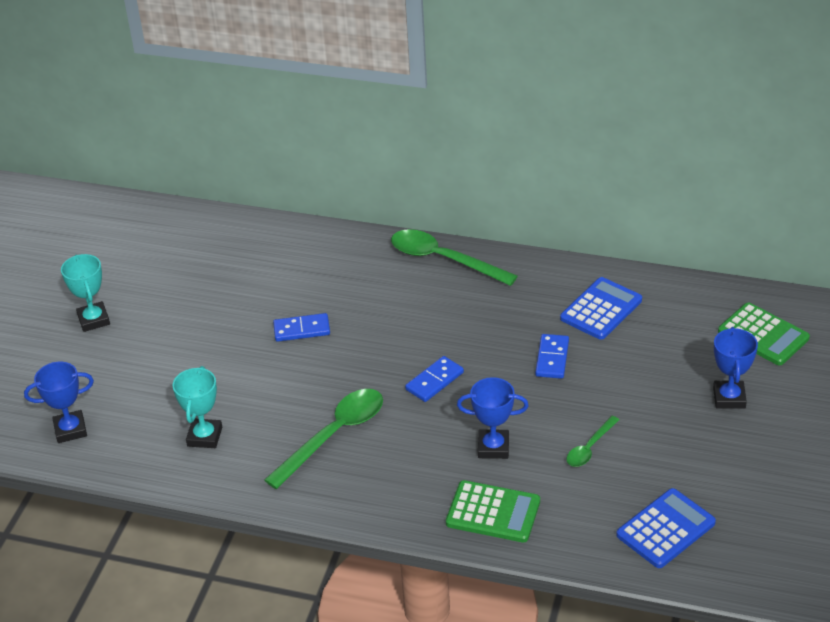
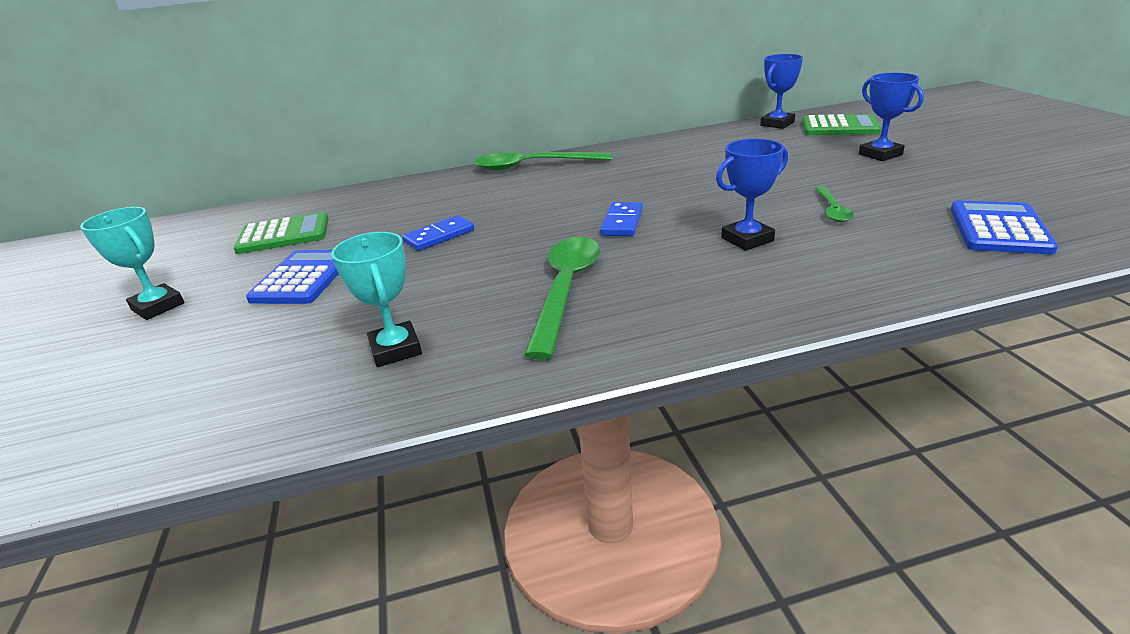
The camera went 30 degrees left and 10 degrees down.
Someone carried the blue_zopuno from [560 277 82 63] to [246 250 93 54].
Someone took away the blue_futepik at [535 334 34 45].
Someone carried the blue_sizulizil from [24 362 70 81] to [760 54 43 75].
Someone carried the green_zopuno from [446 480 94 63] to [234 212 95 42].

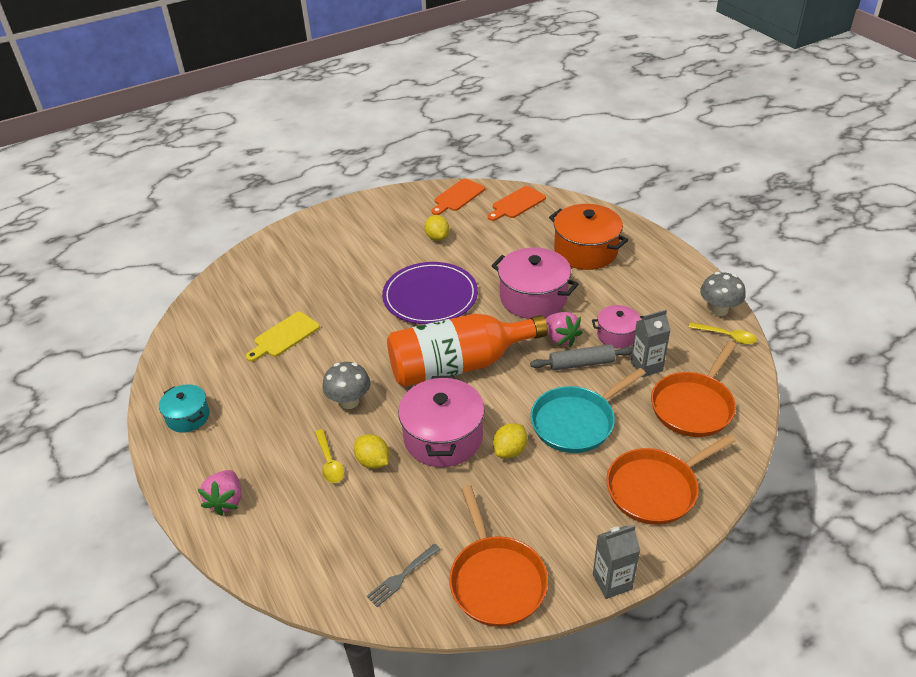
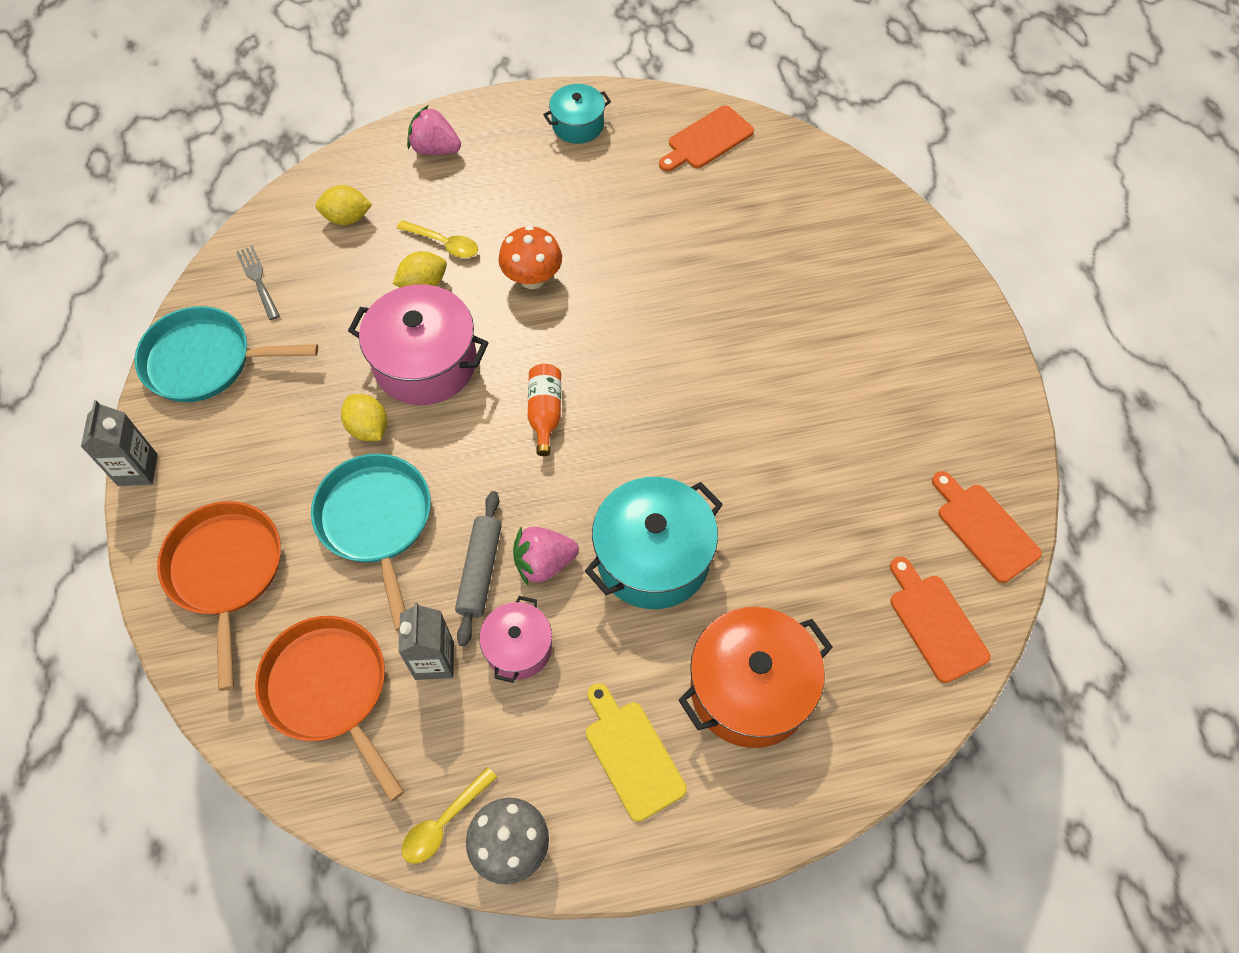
The camera went 105 degrees right and 20 degrees up.
Someone carried the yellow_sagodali from [425 215 24 26] to [316 185 56 40].
Someone repainted the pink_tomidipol at [491 247 87 72], which became the turquoise_tomidipol at [585 477 138 132].
Someone took away the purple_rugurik at [382 262 96 62].
Someone carried the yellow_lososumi from [246 312 74 50] to [586 683 101 139].
Someone scaled the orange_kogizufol at [387 314 161 73] by 0.41.
Someone repainted the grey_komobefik at [322 362 48 47], which became the orange_komobefik at [499 225 63 64].
Someone rotated the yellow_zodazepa at [315 429 29 54] by 150 degrees counterclockwise.
Someone repainted the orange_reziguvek at [449 485 99 142], which became the turquoise_reziguvek at [135 306 183 96].
Someone put down the orange_lososumi at [659 106 95 65].

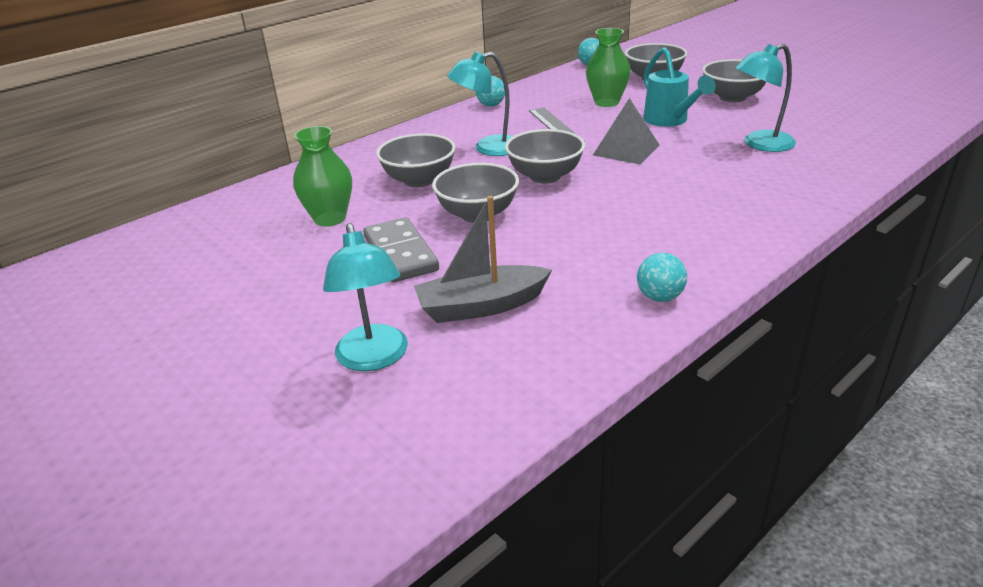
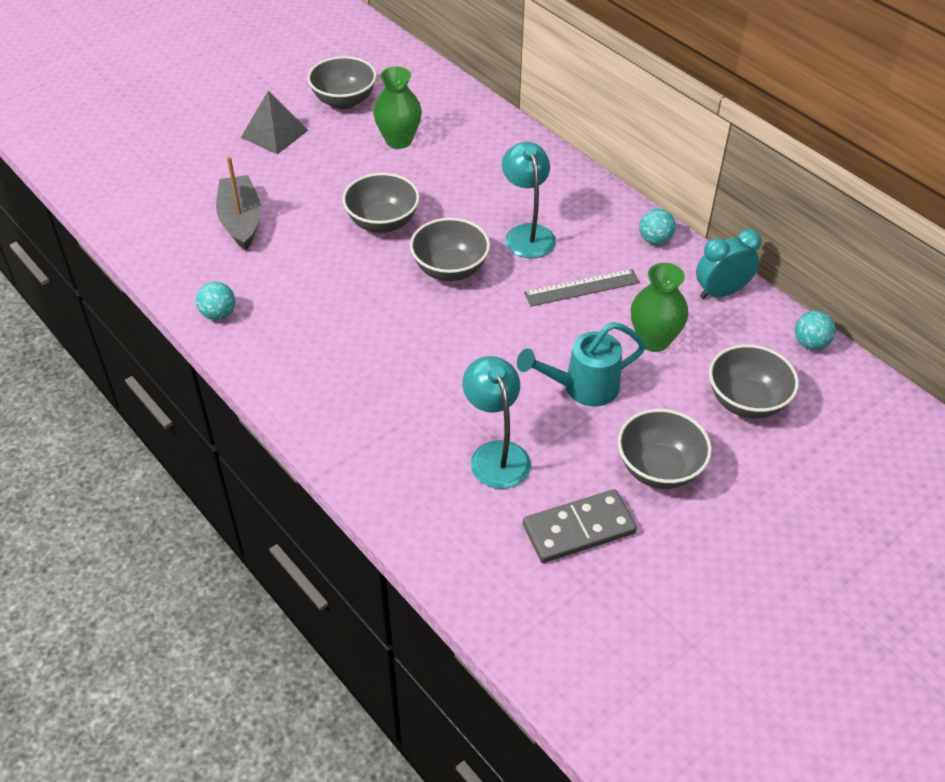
The camera went 90 degrees right and 15 degrees up.
Someone carried the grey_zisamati from [593 98 67 67] to [241 91 67 64].
Someone carried the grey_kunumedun from [376 133 80 54] to [307 56 70 53].
Someone carried the grey_futepik from [363 217 76 65] to [523 489 114 74].
Someone took away the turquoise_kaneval at [323 223 85 148].
Someone put down the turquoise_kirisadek at [696 229 65 70].

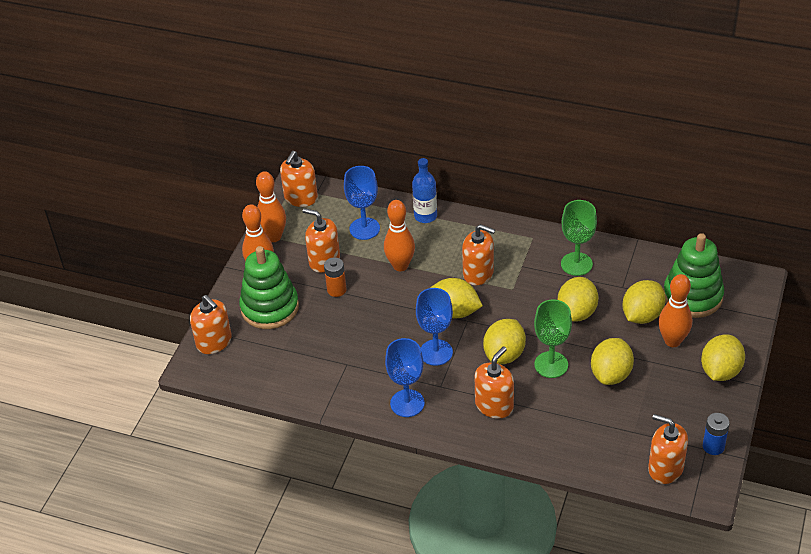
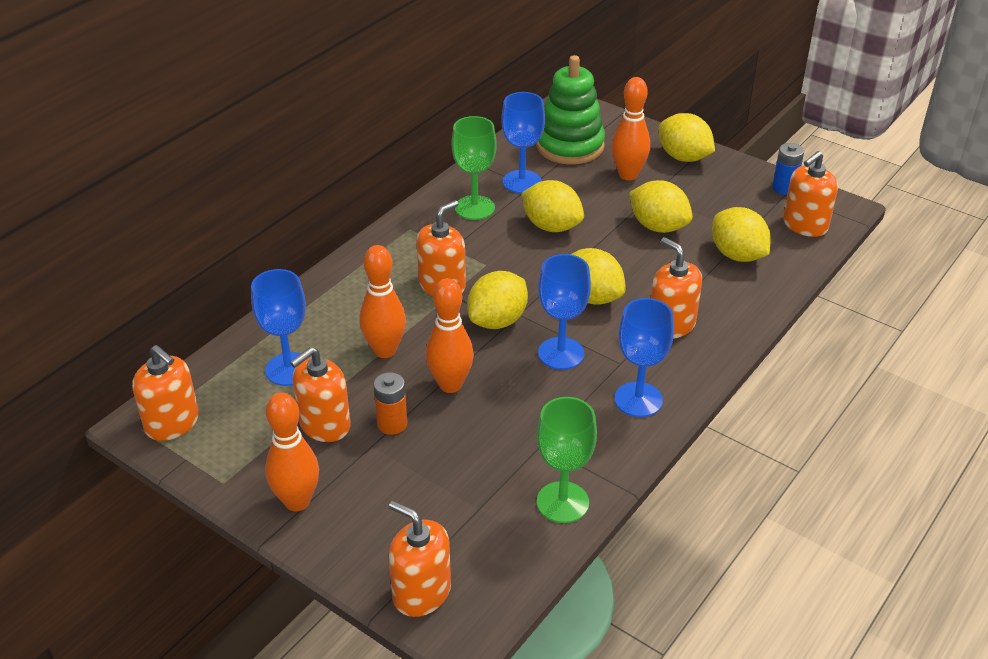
The camera went 75 degrees left and 5 degrees down.
Someone took away the blue_kogizufol at [412 158 25 65].
Someone carried the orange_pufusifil from [256 171 30 71] to [426 278 48 115].
Someone took away the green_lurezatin at [239 246 60 83].
Someone carried the yellow_sagodali from [622 280 44 44] to [712 207 59 55].
Someone rotated the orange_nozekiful at [190 295 42 59] by 120 degrees counterclockwise.
Someone carried the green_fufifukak from [534 300 38 78] to [537 397 60 126].
Someone put down the blue_fufifukak at [501 92 44 101].

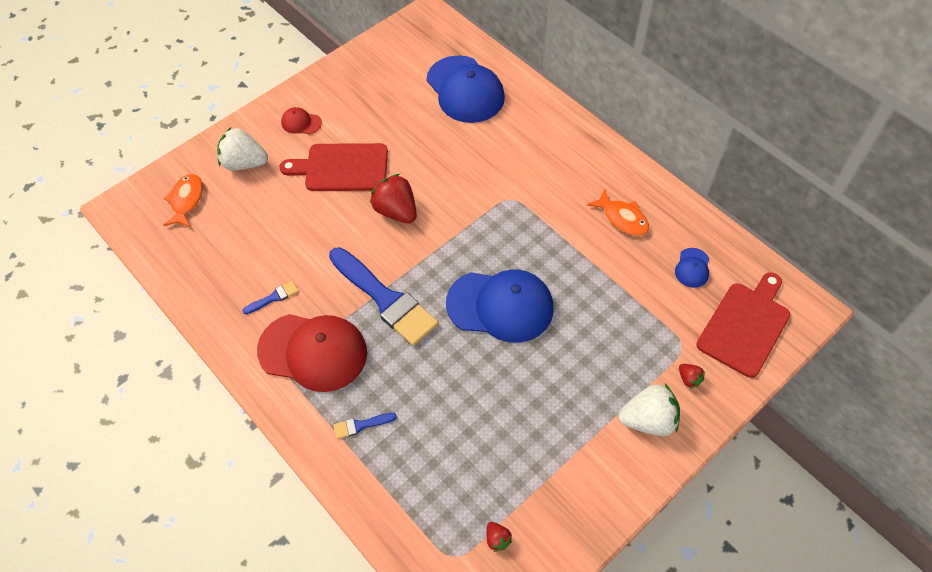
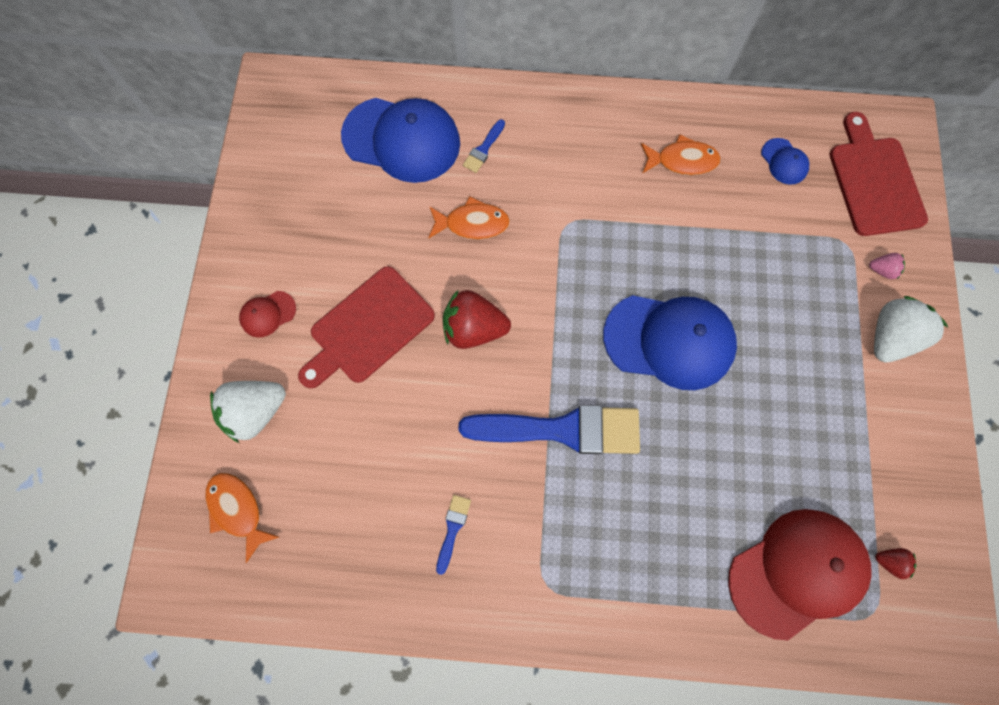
The camera went 45 degrees left and 15 degrees up.
Someone rotated the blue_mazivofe at [446 269 108 74] by 45 degrees clockwise.
Someone carried the red_mazivofe from [257 314 110 78] to [728 509 144 132].
Someone repainted the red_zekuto at [679 364 26 24], which became the pink_zekuto at [869 253 36 26].
Someone carried the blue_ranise from [333 413 64 26] to [463 119 42 54].
Someone put down the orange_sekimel at [428 196 82 43].

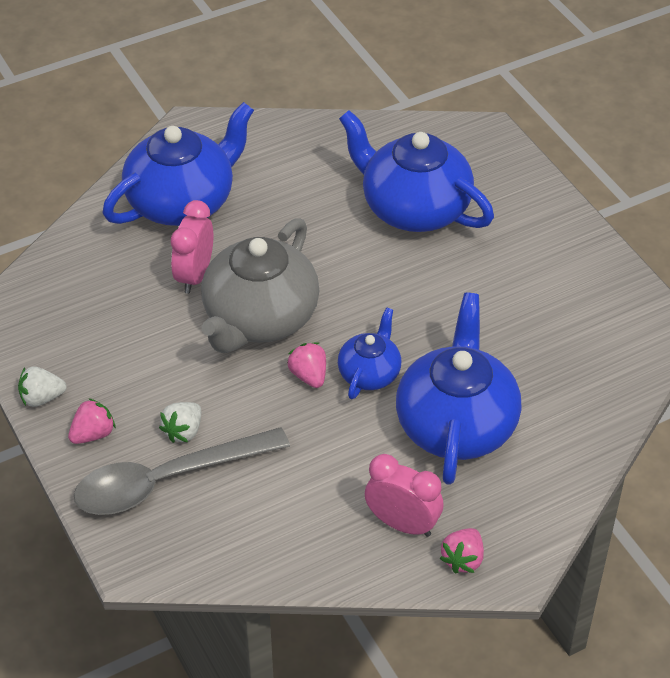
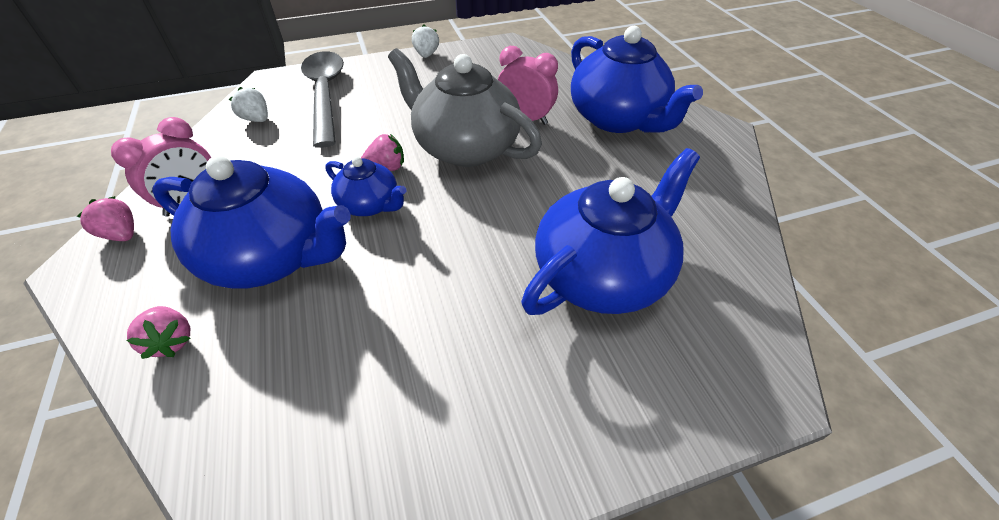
The camera went 100 degrees right and 0 degrees up.
Someone carried the pink_zekuto from [68 398 48 46] to [127 306 63 53].
Someone carried the white_zekuto from [159 402 42 41] to [229 87 39 35].

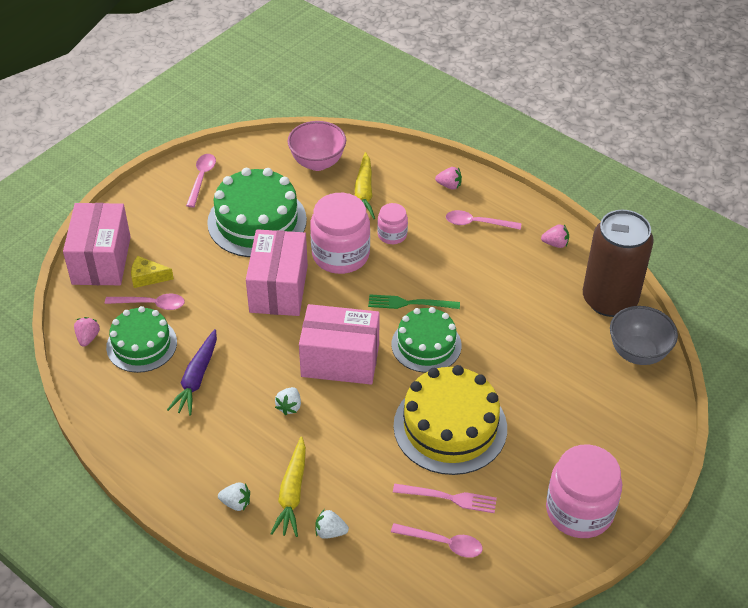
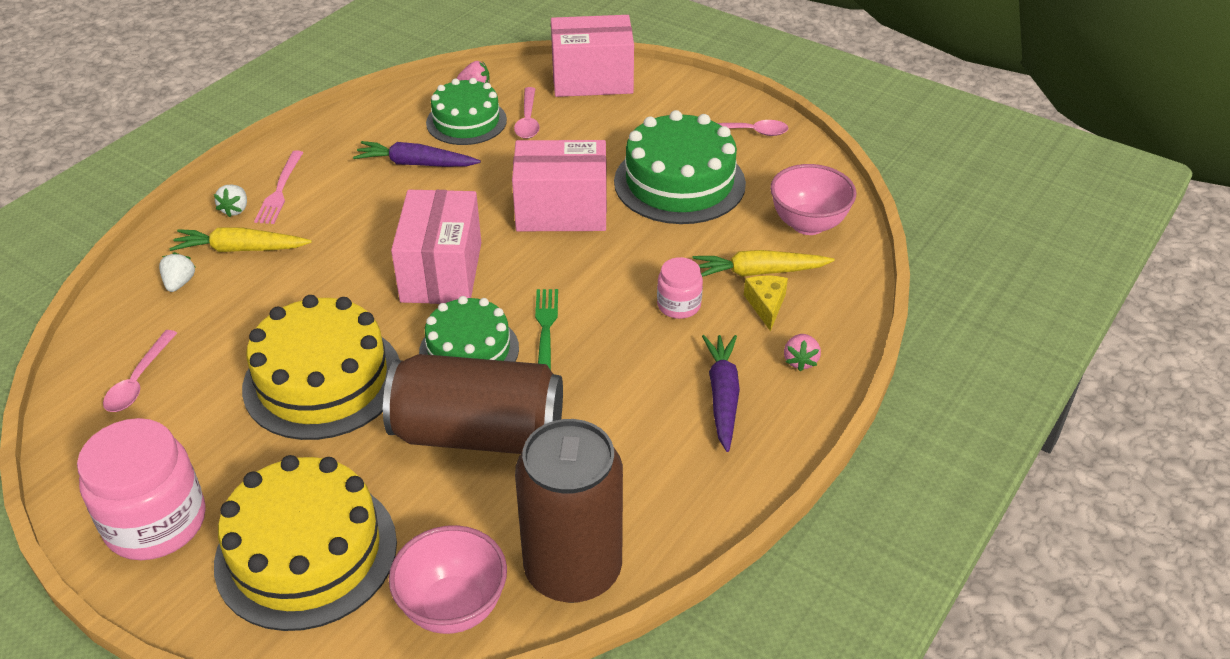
The camera went 85 degrees right and 5 degrees down.
Someone took away the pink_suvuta at [310 193 60 81].
Someone swapped the pink_zodazepa at [446 210 75 20] for the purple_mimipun at [702 335 38 117].
Someone took away the pink_zekuto at [541 224 28 24].
Someone carried the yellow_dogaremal from [131 256 43 32] to [744 276 44 55].
Someone repainted the grey_kunumedun at [610 306 68 59], which became the pink_kunumedun at [389 525 118 109].
Someone took away the white_zekuto at [275 387 26 28].
Someone carried the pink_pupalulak from [393 484 104 29] to [254 151 49 73].
Someone put down the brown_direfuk at [383 354 180 100].
Someone put down the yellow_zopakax at [214 455 183 176].

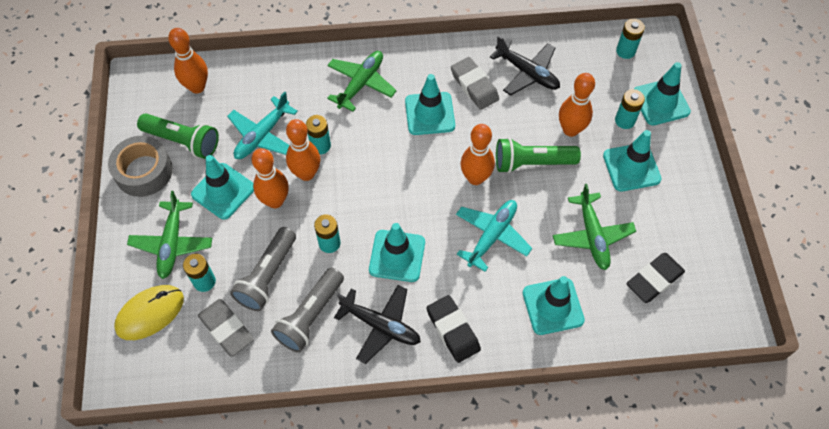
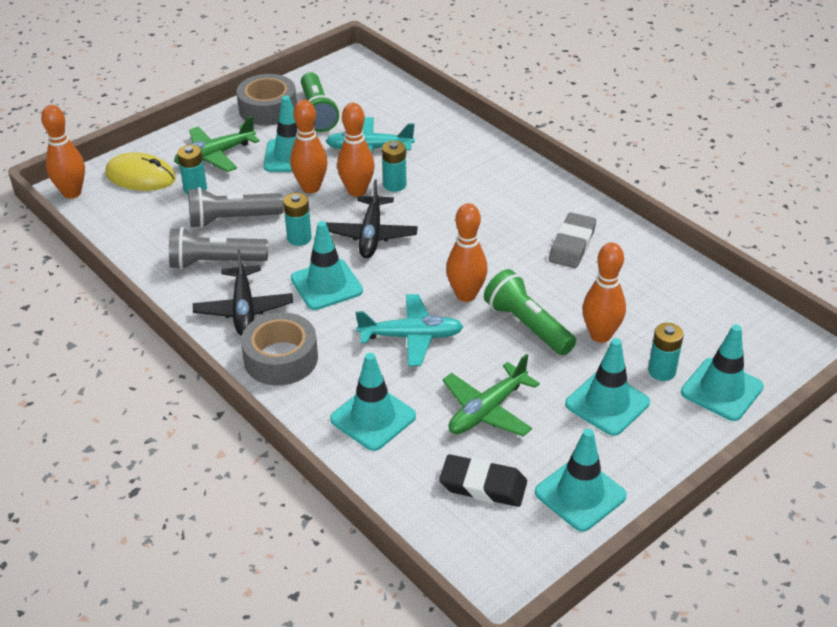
The camera went 55 degrees right and 20 degrees down.
Someone took away the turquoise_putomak at [616 19 29 40].
Someone carried the orange_pufusifil from [168 28 40 65] to [41 105 44 94].
Someone carried the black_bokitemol from [490 35 70 61] to [326 179 92 79].
Someone took away the green_bokitemol at [327 51 70 61].
Someone carried the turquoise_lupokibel from [405 74 50 61] to [535 429 92 103].
Someone swapped the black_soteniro at [427 295 54 68] for the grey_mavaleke at [241 312 77 74].
Someone took away the grey_soteniro at [198 299 56 58].

